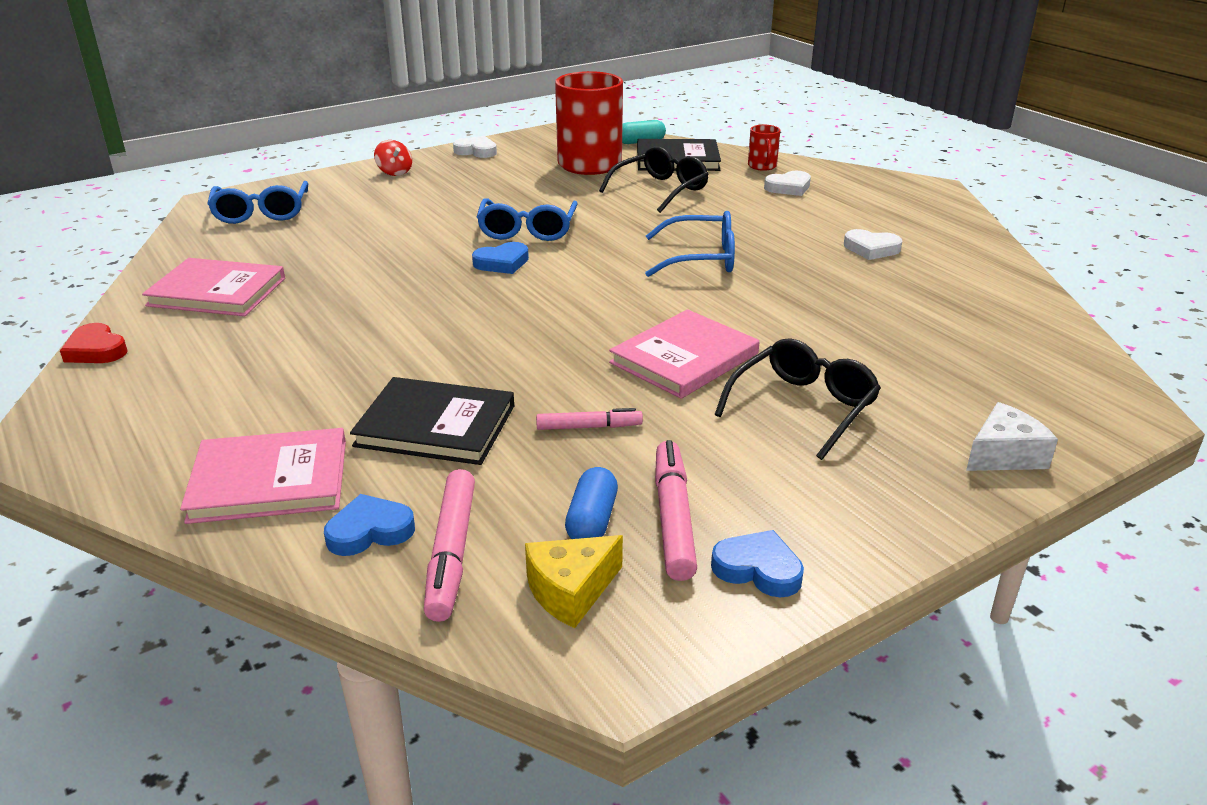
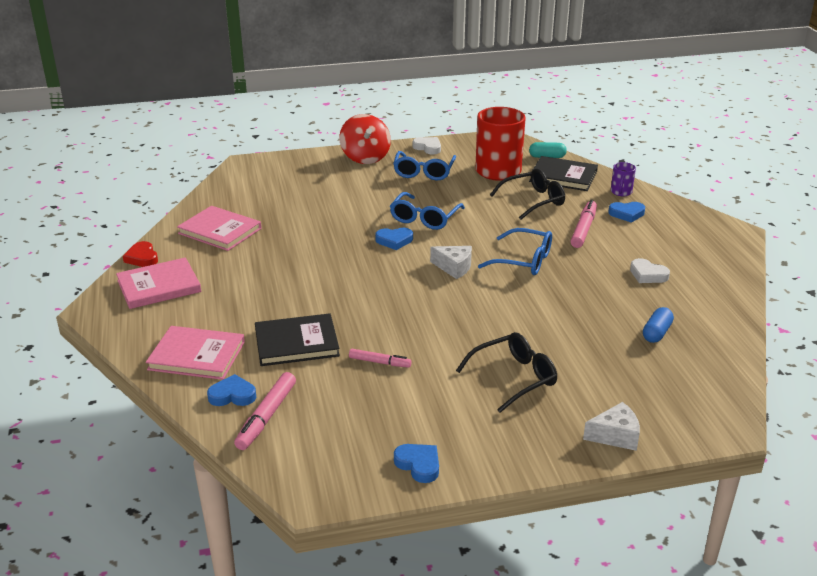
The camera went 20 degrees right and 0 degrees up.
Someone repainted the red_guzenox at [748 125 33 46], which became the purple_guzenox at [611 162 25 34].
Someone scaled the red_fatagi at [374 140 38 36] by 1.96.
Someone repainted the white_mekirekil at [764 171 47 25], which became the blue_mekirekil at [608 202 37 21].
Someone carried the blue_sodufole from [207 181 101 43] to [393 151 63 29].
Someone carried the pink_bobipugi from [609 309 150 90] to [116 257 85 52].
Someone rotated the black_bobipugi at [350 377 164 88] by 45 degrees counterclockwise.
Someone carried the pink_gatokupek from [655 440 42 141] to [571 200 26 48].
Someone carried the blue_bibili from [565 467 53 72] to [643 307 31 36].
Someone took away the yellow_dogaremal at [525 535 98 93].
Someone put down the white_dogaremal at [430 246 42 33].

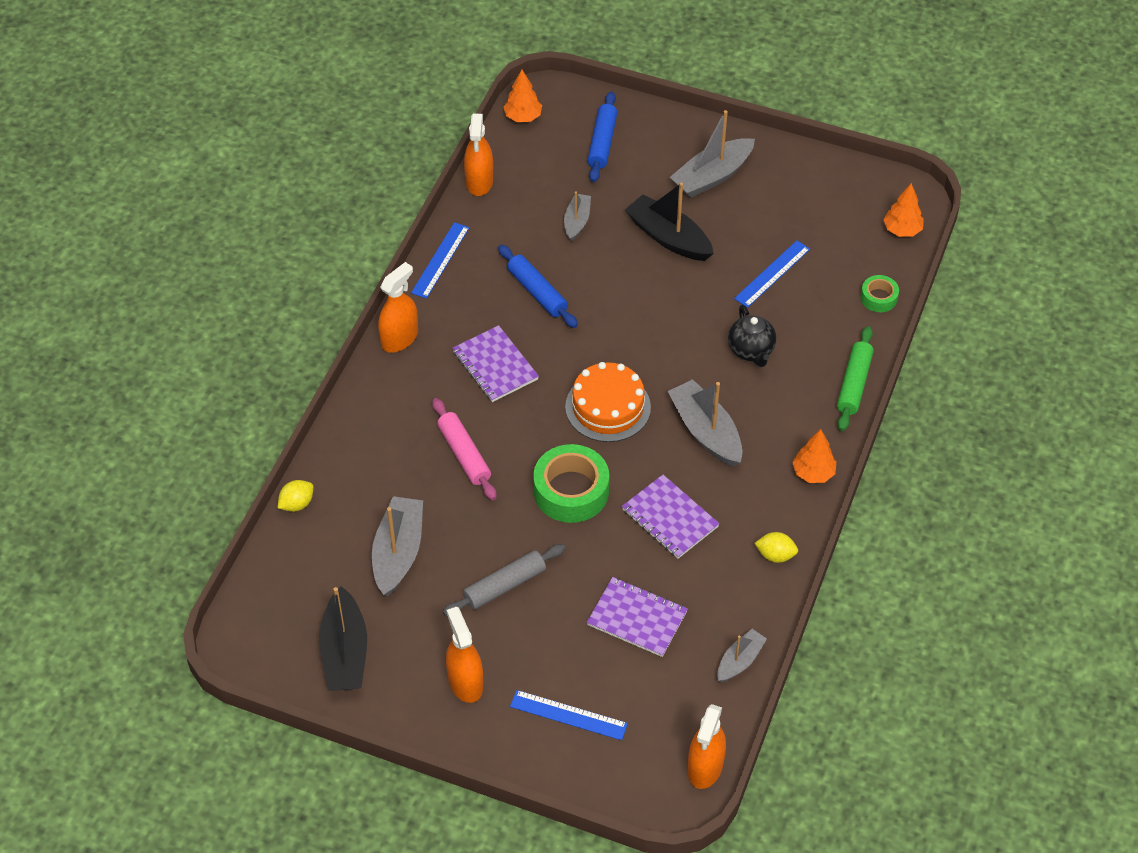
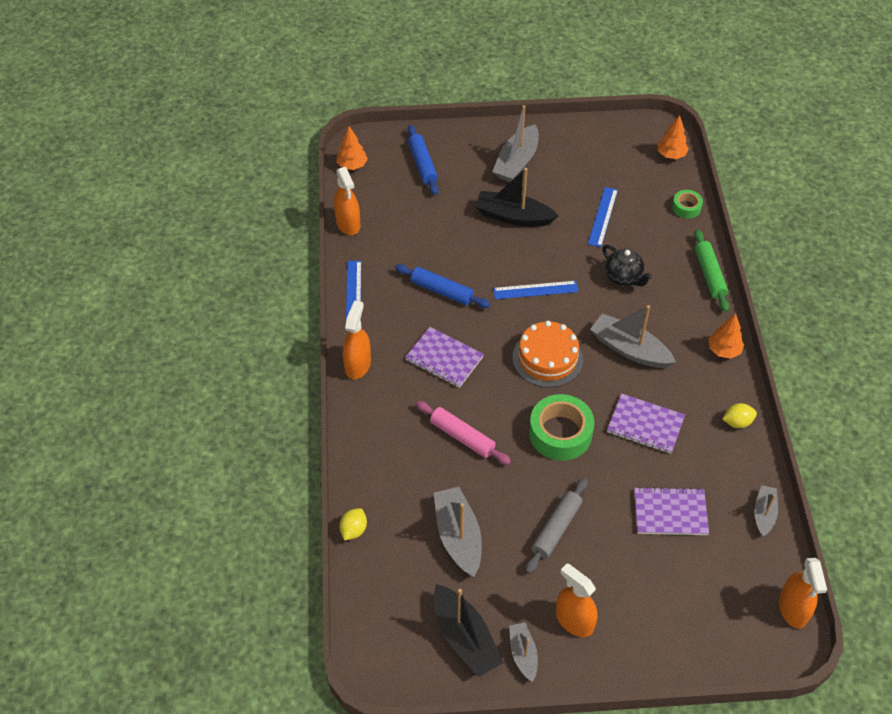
The camera went 25 degrees left and 0 degrees up.
Someone carried the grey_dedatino from [564 191 27 50] to [509 623 29 59].
Someone carried the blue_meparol from [510 690 118 50] to [493 281 86 18].

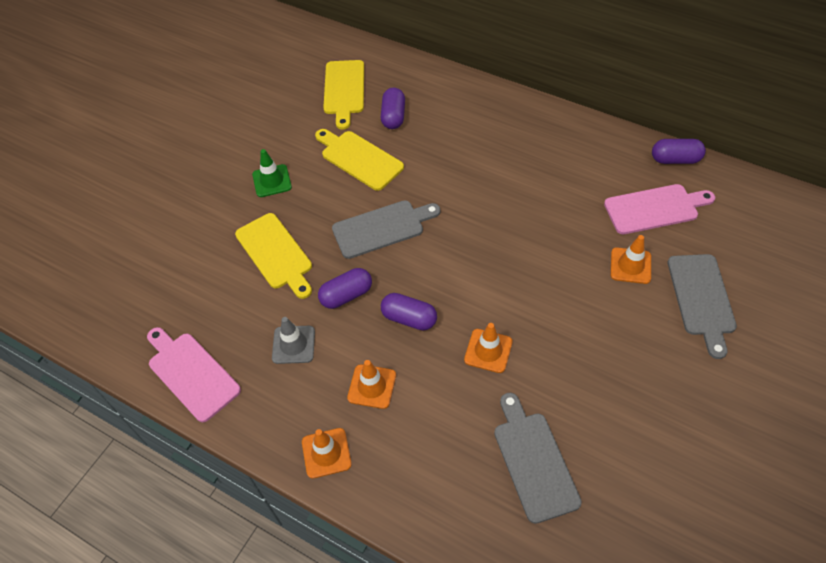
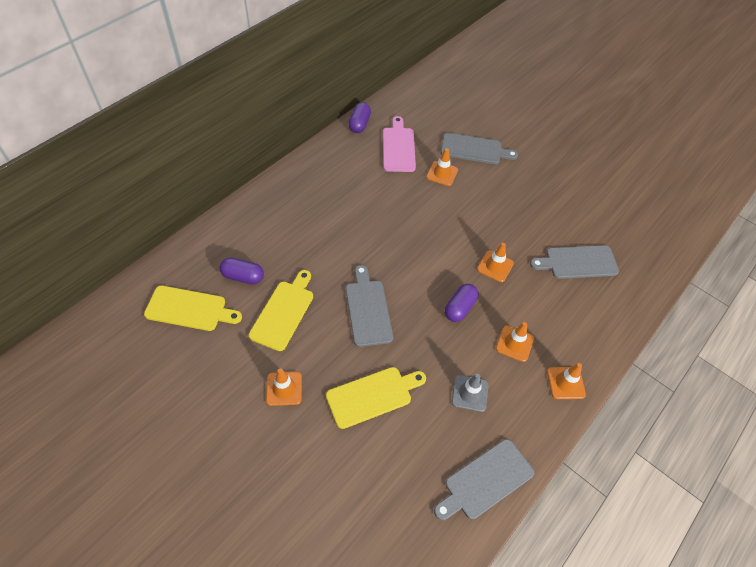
The camera went 85 degrees left and 0 degrees up.
Someone rotated the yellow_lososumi at [315 129 89 62] by 150 degrees clockwise.
Someone repainted the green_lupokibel at [252 149 40 48], which became the orange_lupokibel at [266 368 36 38].
Someone took away the purple_bibili at [318 268 54 41].
Someone repainted the pink_lososumi at [147 327 94 95], which became the grey_lososumi at [434 439 100 81].

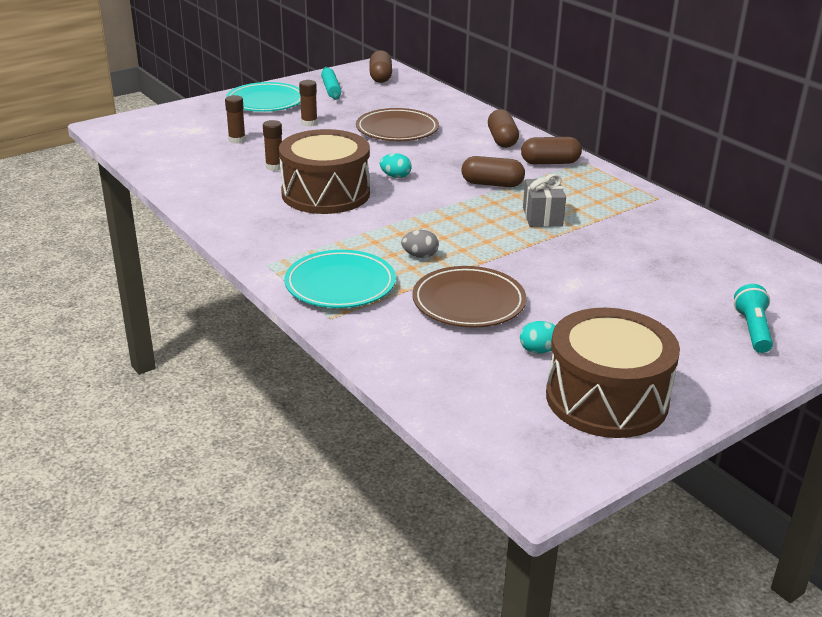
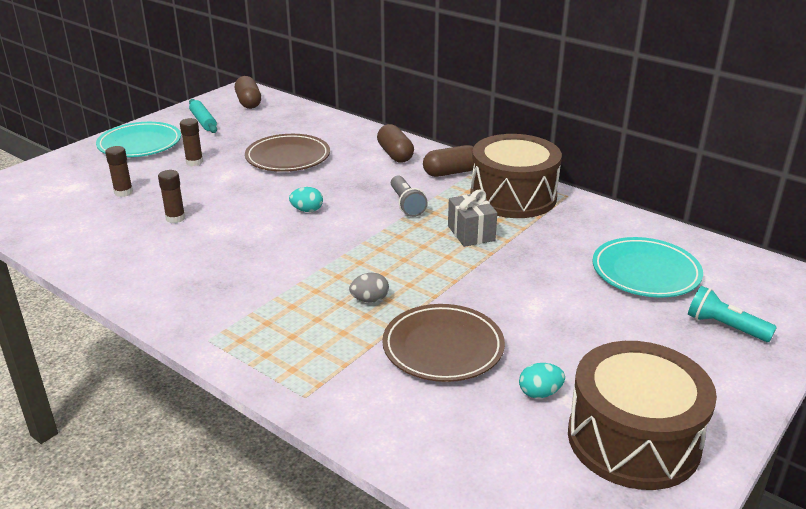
The camera went 15 degrees left and 0 degrees up.
Someone carried the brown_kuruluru from [279 129 91 85] to [470 134 92 84].
Someone swapped the brown_bibili at [462 156 63 31] for the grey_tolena at [391 175 37 42].
Someone carried the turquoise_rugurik from [284 250 112 58] to [592 237 111 61].
Someone rotated the turquoise_tolena at [734 284 39 69] by 45 degrees counterclockwise.

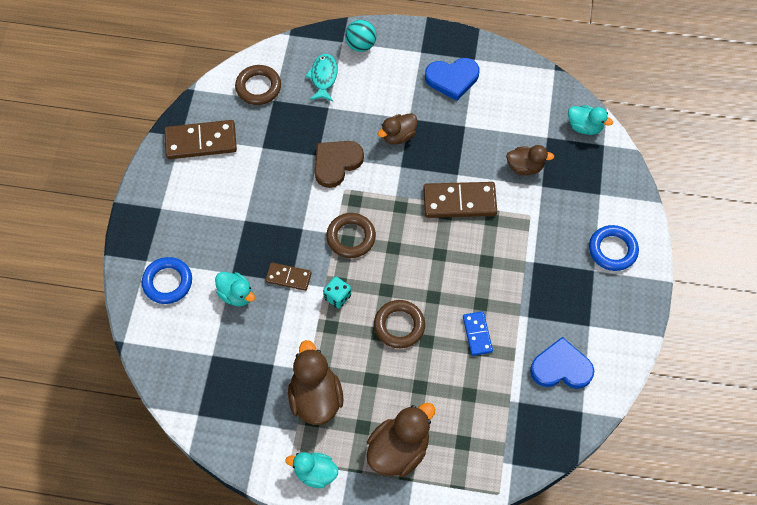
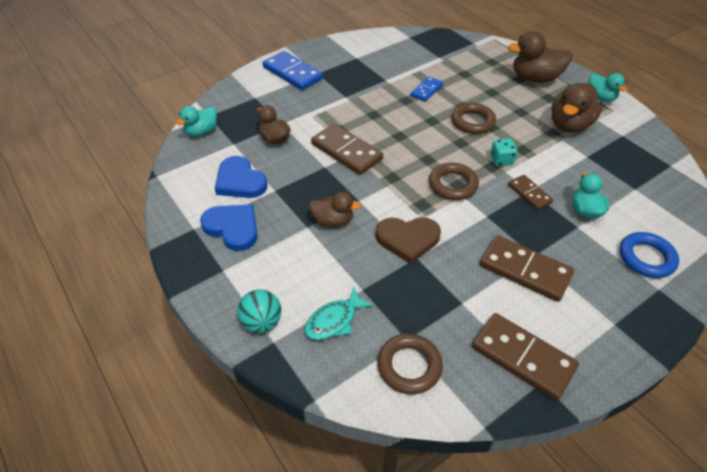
The camera went 135 degrees left and 15 degrees down.
Someone rotated the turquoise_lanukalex at [568 105 45 30] by 120 degrees counterclockwise.
Someone swapped the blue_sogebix at [589 225 50 46] for the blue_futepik at [263 51 60 39].
Someone carried the blue_mekirekil from [530 337 64 52] to [215 156 52 42].
Someone put down the brown_futepik at [480 235 94 67].

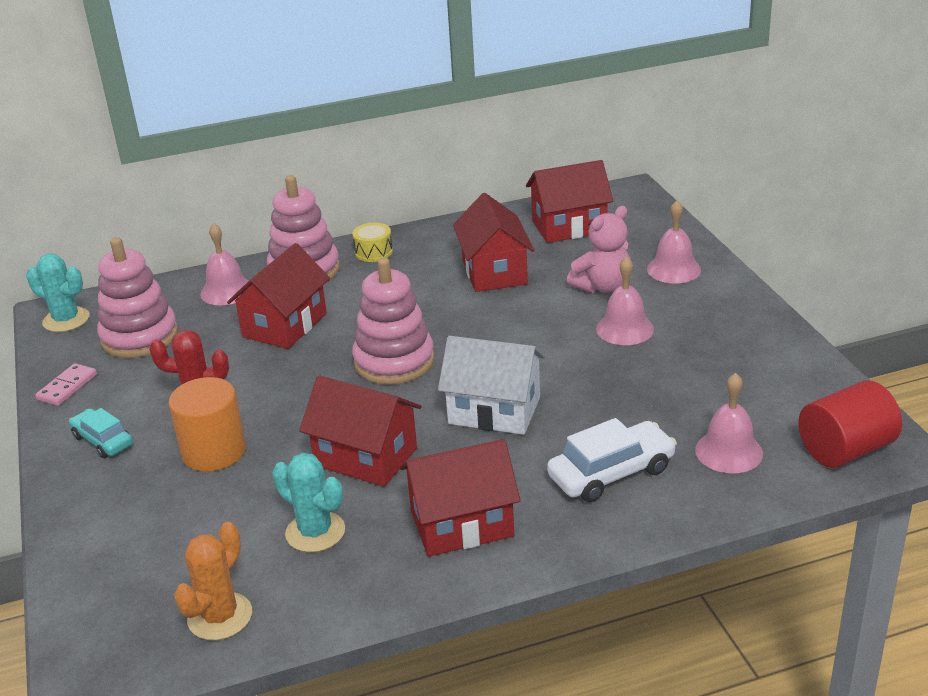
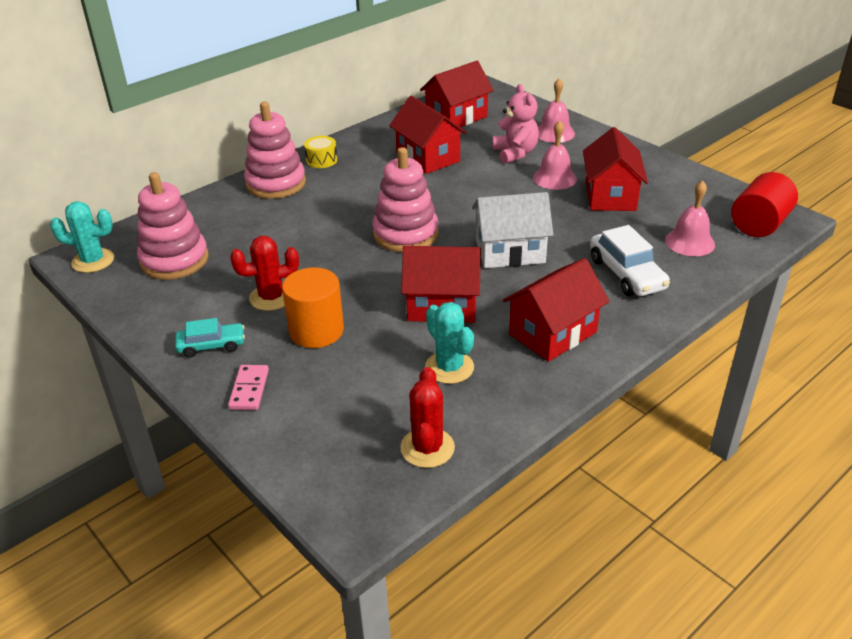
The camera went 25 degrees left and 5 degrees up.
Someone rotated the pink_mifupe at [567 206 63 87] by 45 degrees counterclockwise.
Someone took away the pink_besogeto at [200 223 48 82].
Someone carried the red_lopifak from [227 243 103 106] to [583 127 65 84].
Someone carried the pink_futepik from [35 363 62 43] to [228 365 41 45].
Someone rotated the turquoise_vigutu at [69 408 64 50] by 150 degrees clockwise.
Someone rotated the white_vigutu at [547 418 130 84] by 120 degrees clockwise.
Someone rotated the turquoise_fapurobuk at [272 453 73 99] by 45 degrees clockwise.
Someone repainted the orange_fapurobuk at [174 522 78 118], which became the red_fapurobuk at [400 367 55 101].

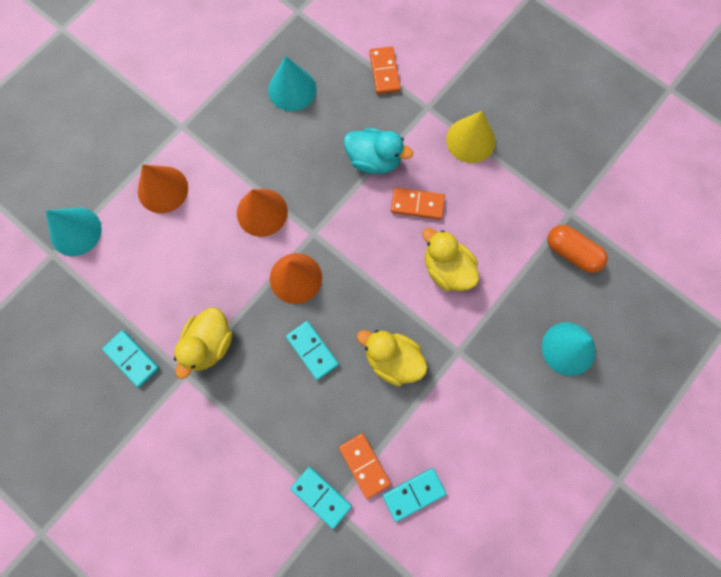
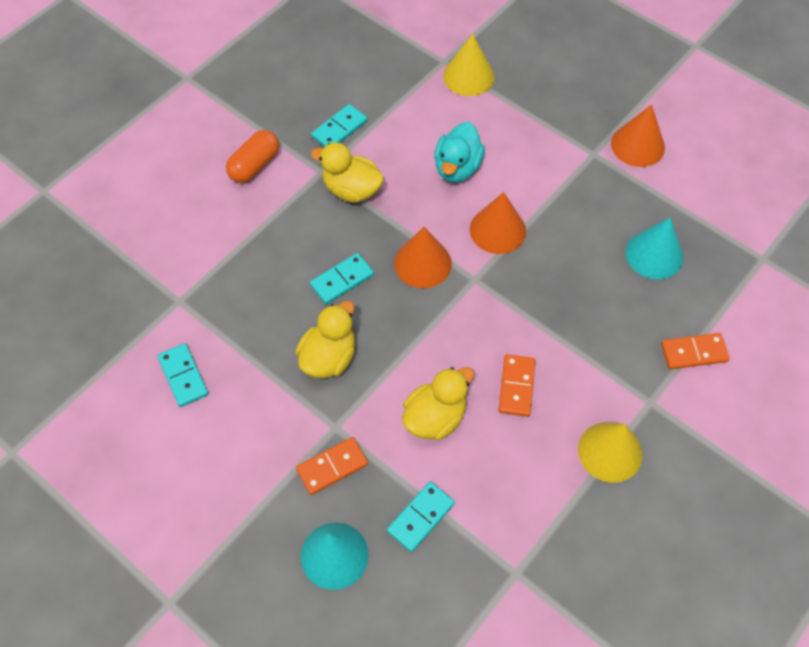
The camera went 90 degrees right and 15 degrees down.
Someone carried the turquoise_lanukalex from [344 128 69 46] to [434 122 51 60].
Someone carried the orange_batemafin from [138 165 50 48] to [611 104 54 63].
Someone repainted the turquoise_batemafin at [46 208 56 48], which became the yellow_batemafin at [443 34 52 62].
Someone carried the orange_bibili from [547 225 61 48] to [226 130 53 53].
Someone carried the orange_futepik from [339 433 52 66] to [296 437 72 58].
Someone carried the turquoise_futepik from [290 467 62 62] to [387 481 68 71].

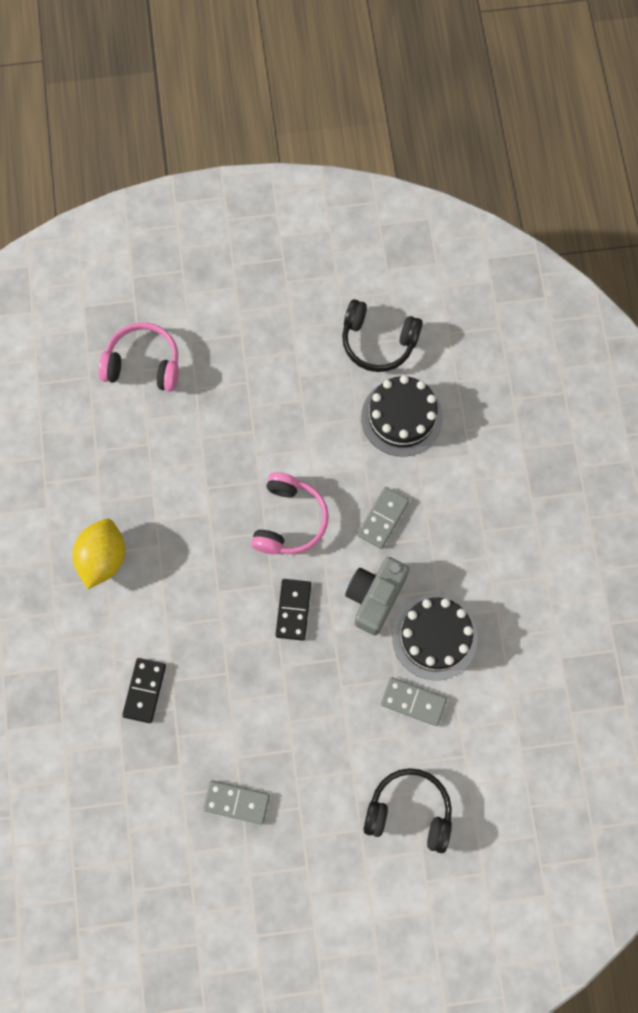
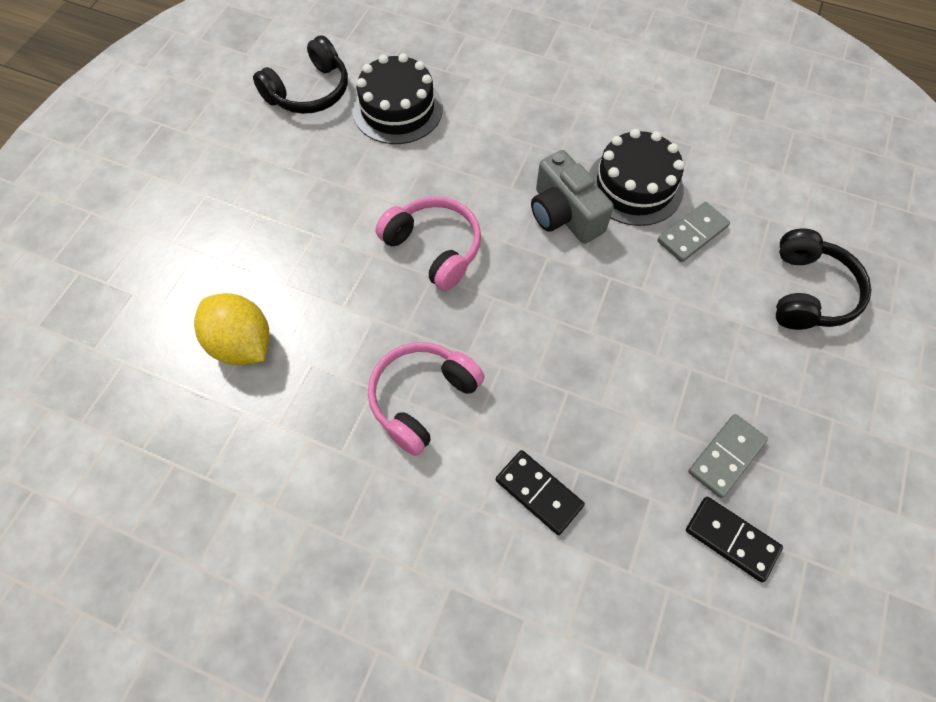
The camera went 60 degrees left and 10 degrees down.
Someone carried the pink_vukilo from [98 322 81 70] to [368 342 117 114].
Someone took away the grey_futepik at [357 487 53 62].
Someone carried the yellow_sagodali from [73 519 52 70] to [194 293 76 72].
Someone carried the black_futepik from [276 579 35 62] to [686 497 97 85].
Someone rotated the black_vukilo at [364 768 88 85] by 150 degrees clockwise.

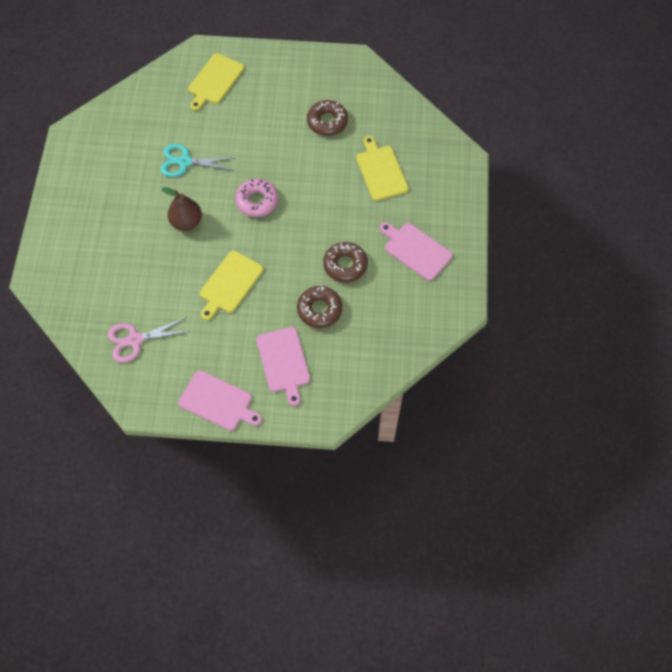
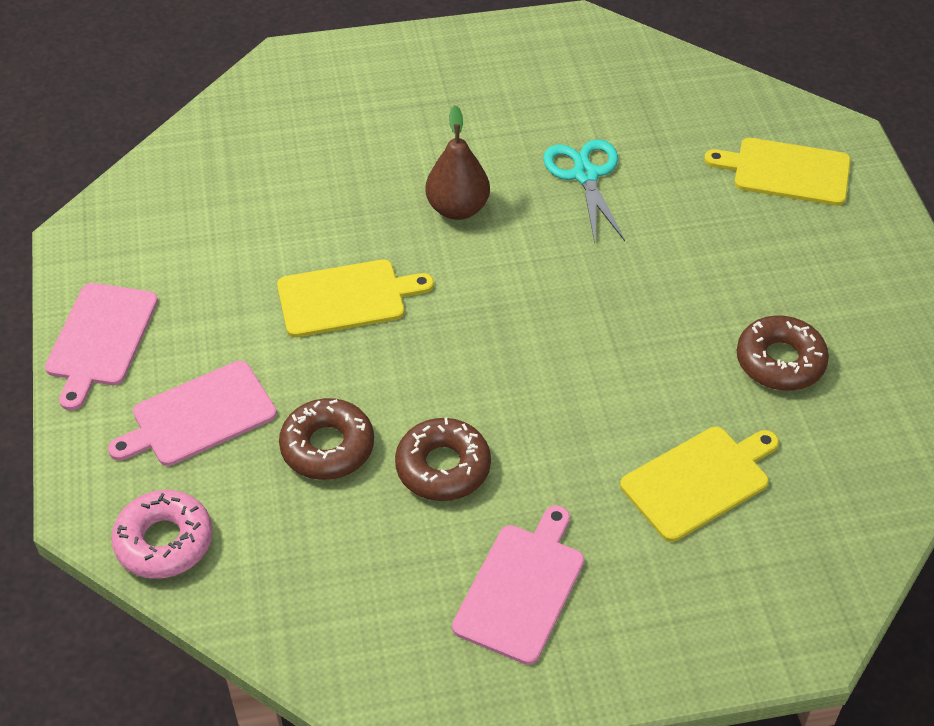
The camera went 75 degrees right and 15 degrees down.
Someone carried the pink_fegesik from [235 179 43 38] to [111 490 102 89].
Someone rotated the yellow_lososumi at [200 251 63 69] by 150 degrees clockwise.
Someone took away the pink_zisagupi at [108 317 83 46].

